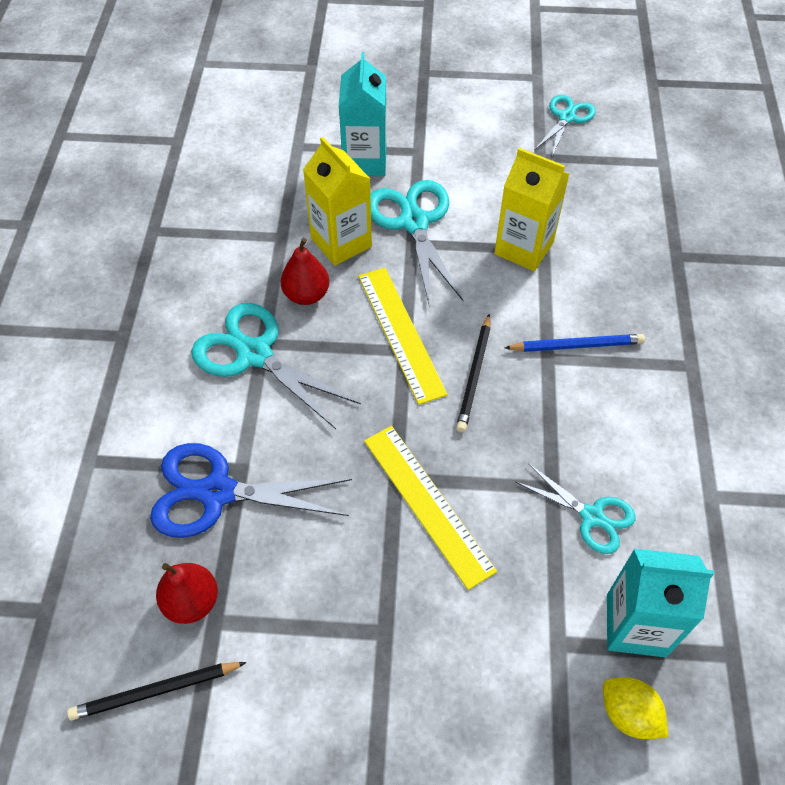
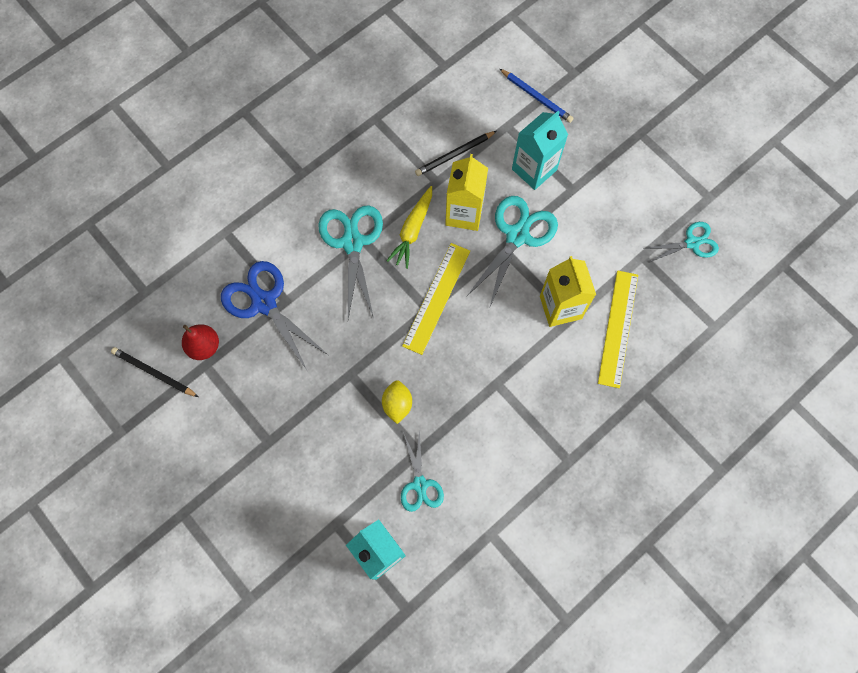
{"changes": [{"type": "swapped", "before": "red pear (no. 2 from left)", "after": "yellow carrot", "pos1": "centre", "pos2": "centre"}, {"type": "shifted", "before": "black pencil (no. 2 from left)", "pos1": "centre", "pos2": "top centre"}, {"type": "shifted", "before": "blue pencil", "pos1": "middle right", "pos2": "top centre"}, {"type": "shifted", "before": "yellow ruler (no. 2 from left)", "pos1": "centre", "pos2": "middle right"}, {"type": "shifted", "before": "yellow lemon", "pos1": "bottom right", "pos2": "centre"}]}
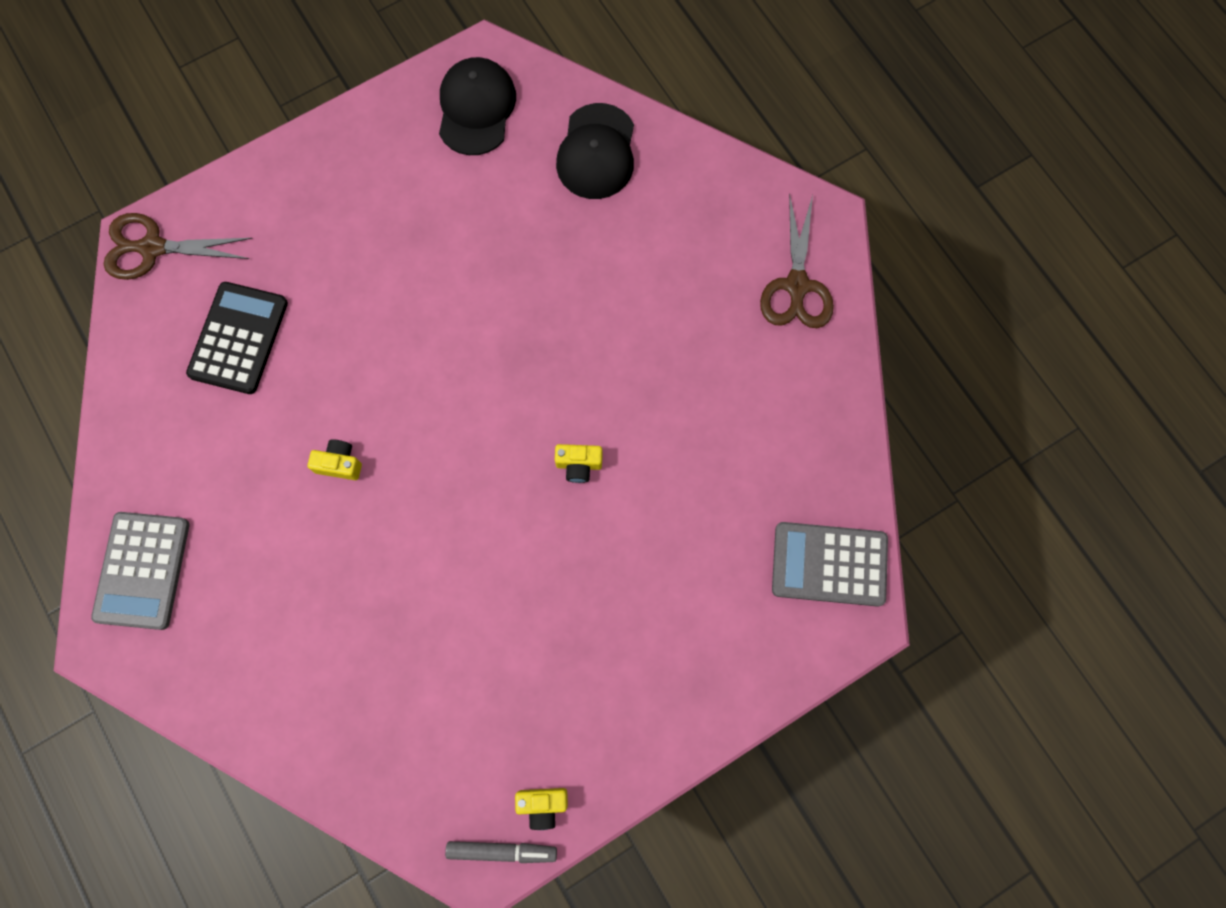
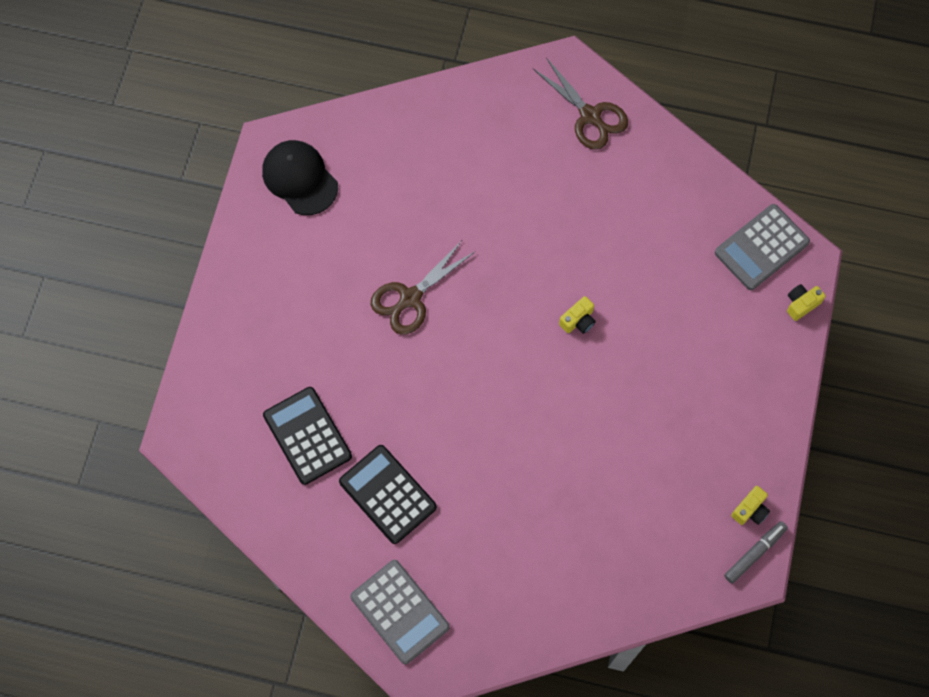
{"changes": [{"type": "gone", "before": "black cap (no. 2 from left)", "pos1": "top centre"}, {"type": "shifted", "before": "brown scissors (no. 1 from left)", "pos1": "top left", "pos2": "centre"}, {"type": "shifted", "before": "yellow camera (no. 1 from left in the first image)", "after": "yellow camera (no. 3 from left)", "pos1": "middle left", "pos2": "middle right"}, {"type": "new", "after": "black calculator (no. 2 from left)", "pos2": "bottom centre"}]}
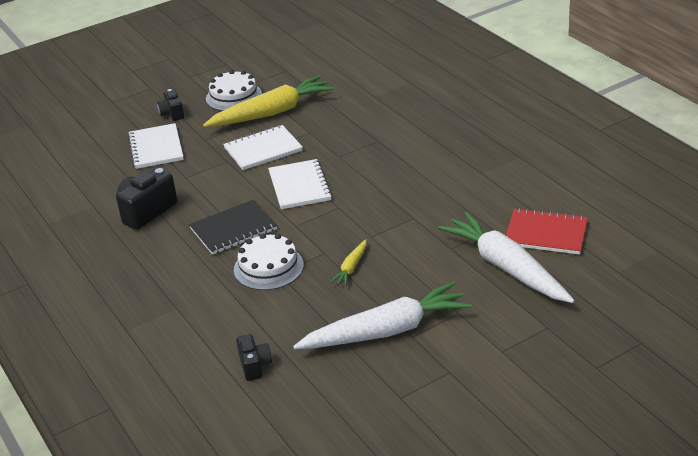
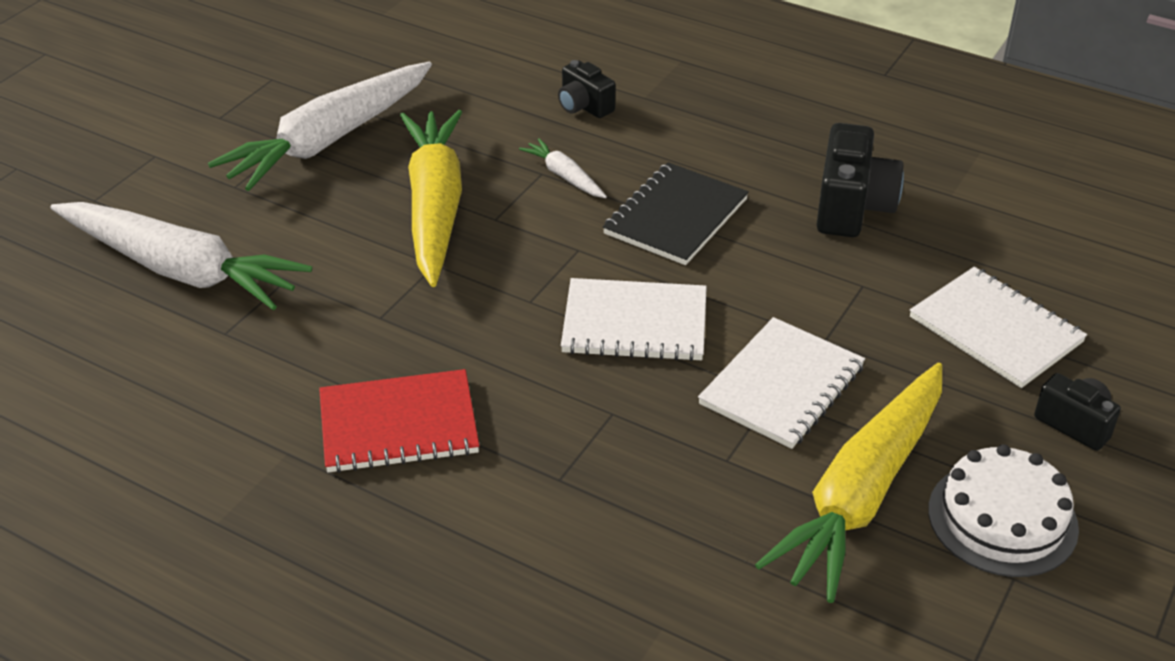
{"changes": [{"type": "rotated", "before": "white notebook (no. 3 from left in the first image)", "pos1": "centre", "pos2": "centre", "turn": -45}, {"type": "shifted", "before": "red notebook", "pos1": "middle right", "pos2": "centre"}, {"type": "swapped", "before": "white cake (no. 2 from left)", "after": "white carrot (no. 3 from left)", "pos1": "centre", "pos2": "top centre"}, {"type": "scaled", "before": "yellow carrot (no. 2 from left in the first image)", "pos1": "centre", "pos2": "top centre", "scale": 2.31}, {"type": "shifted", "before": "black camera (no. 3 from left in the first image)", "after": "black camera (no. 1 from left)", "pos1": "bottom centre", "pos2": "top centre"}]}
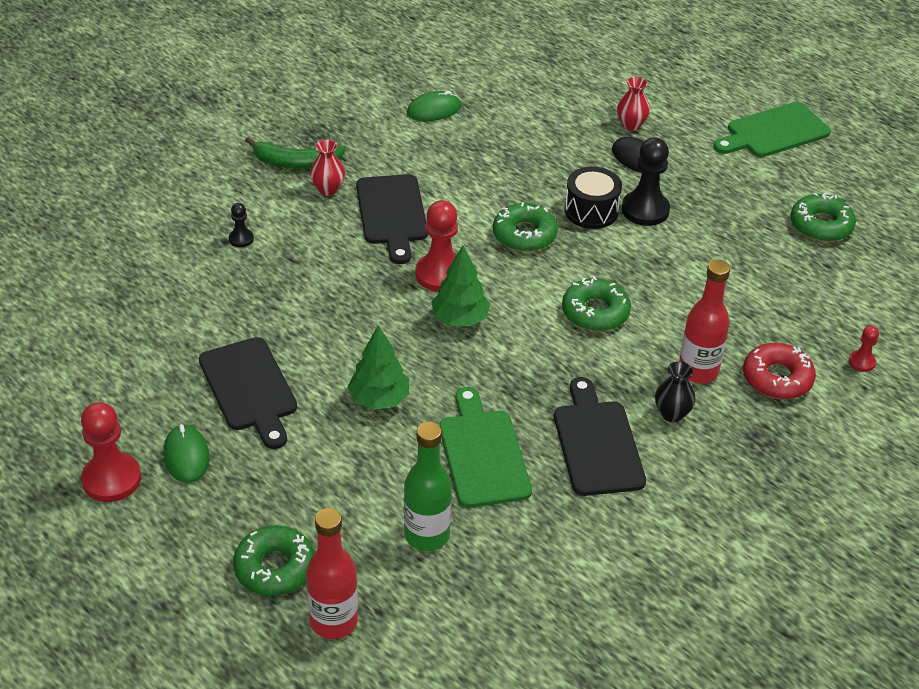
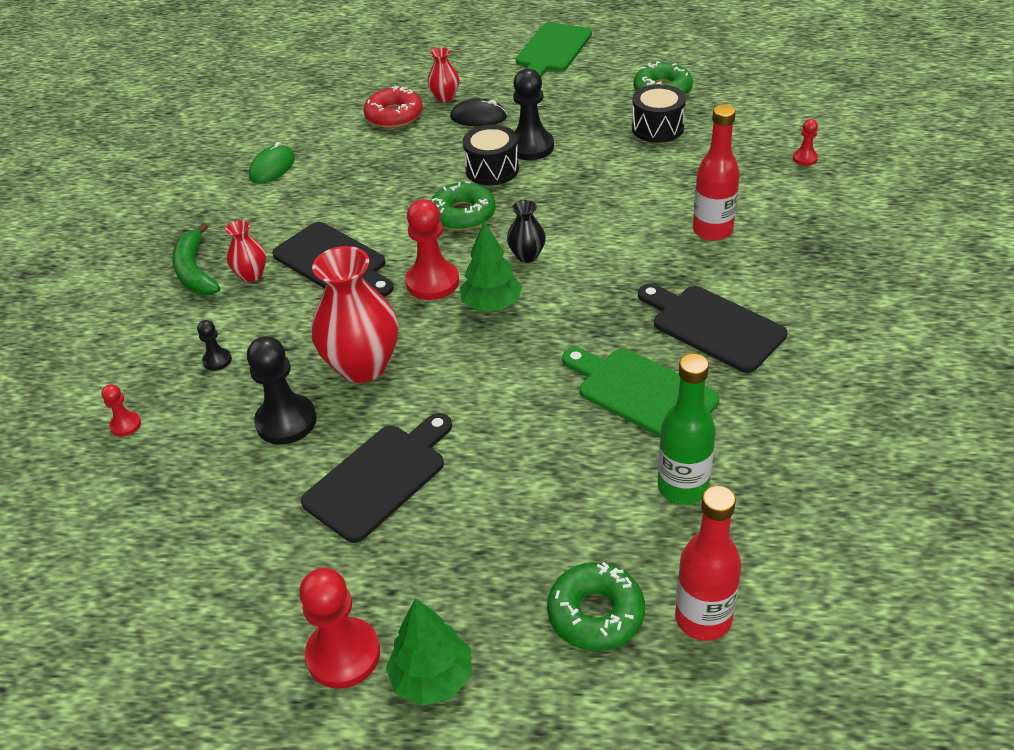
{"changes": [{"type": "rotated", "before": "green banana", "pos1": "top left", "pos2": "middle left", "turn": 105}, {"type": "gone", "before": "green donut (no. 3 from left)", "pos1": "centre"}, {"type": "shifted", "before": "green tree (no. 1 from left)", "pos1": "centre", "pos2": "bottom centre"}, {"type": "rotated", "before": "black cutting board (no. 1 from left in the first image)", "pos1": "middle left", "pos2": "centre", "turn": -75}, {"type": "shifted", "before": "red donut", "pos1": "middle right", "pos2": "top centre"}, {"type": "shifted", "before": "black vase", "pos1": "middle right", "pos2": "top centre"}, {"type": "gone", "before": "green mouse (no. 1 from left)", "pos1": "middle left"}, {"type": "new", "after": "black drum (no. 2 from left)", "pos2": "top centre"}, {"type": "new", "after": "red vase (no. 2 from left)", "pos2": "centre"}, {"type": "new", "after": "black pawn (no. 2 from left)", "pos2": "middle left"}, {"type": "new", "after": "red pawn (no. 1 from left)", "pos2": "middle left"}]}
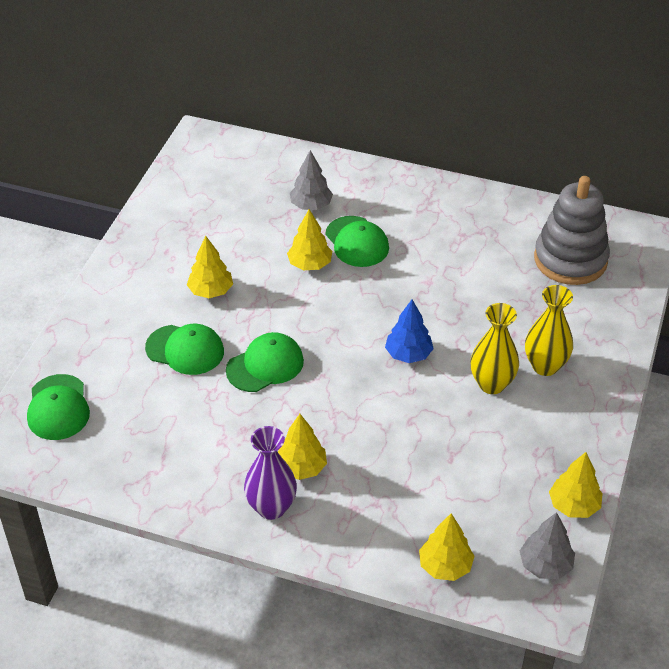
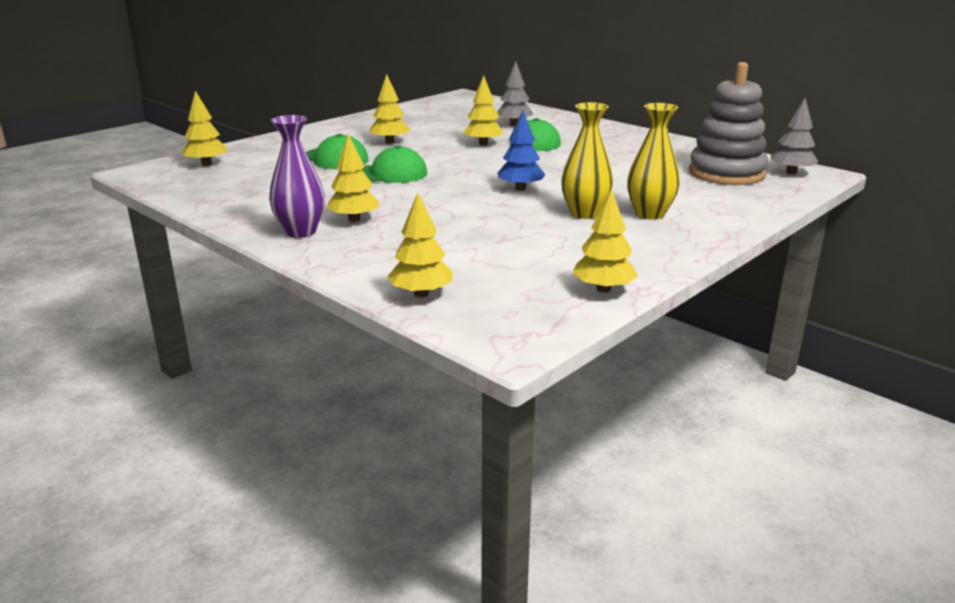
{"changes": [{"type": "swapped", "before": "green cap (no. 1 from left)", "after": "yellow tree (no. 1 from left)", "pos1": "middle left", "pos2": "top left"}, {"type": "shifted", "before": "grey tree (no. 2 from left)", "pos1": "bottom right", "pos2": "top right"}]}
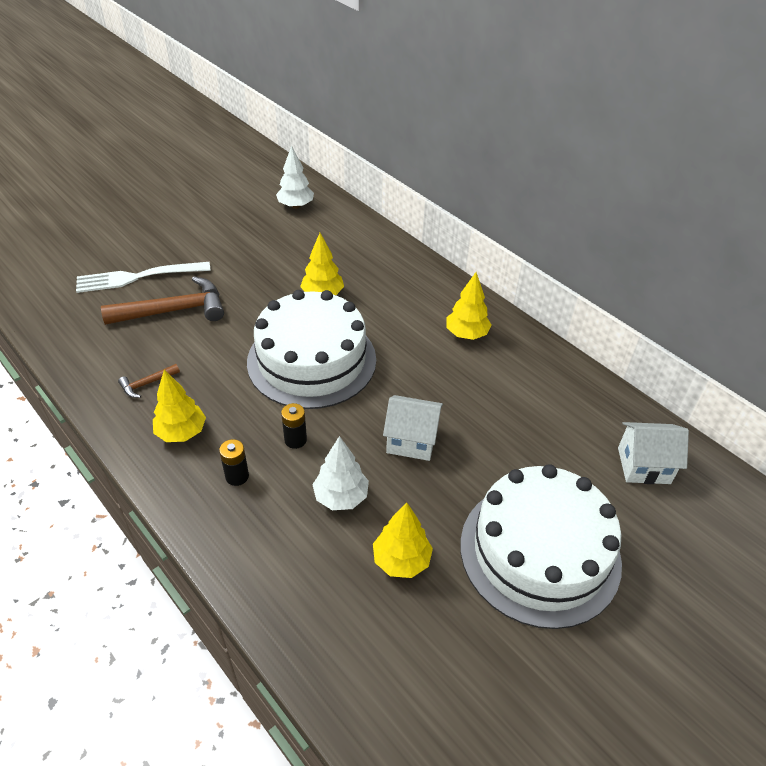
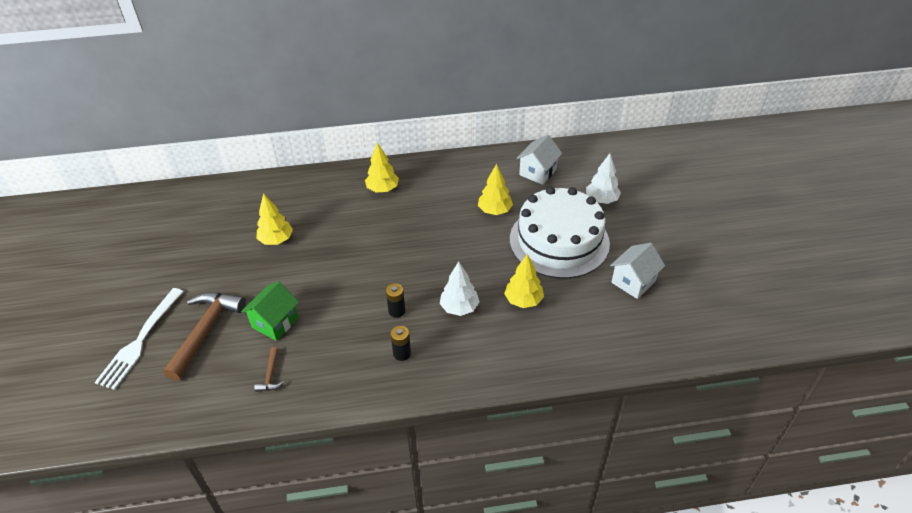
{"changes": [{"type": "shifted", "before": "white tree (no. 1 from left in the first image)", "after": "white tree (no. 2 from left)", "pos1": "top centre", "pos2": "centre"}, {"type": "gone", "before": "white cake (no. 1 from left)", "pos1": "centre"}, {"type": "shifted", "before": "yellow tree (no. 1 from left in the first image)", "after": "yellow tree (no. 3 from left)", "pos1": "middle left", "pos2": "centre"}, {"type": "shifted", "before": "white house (no. 1 from left in the first image)", "after": "white house (no. 2 from left)", "pos1": "centre", "pos2": "middle right"}, {"type": "new", "after": "green house", "pos2": "middle left"}]}
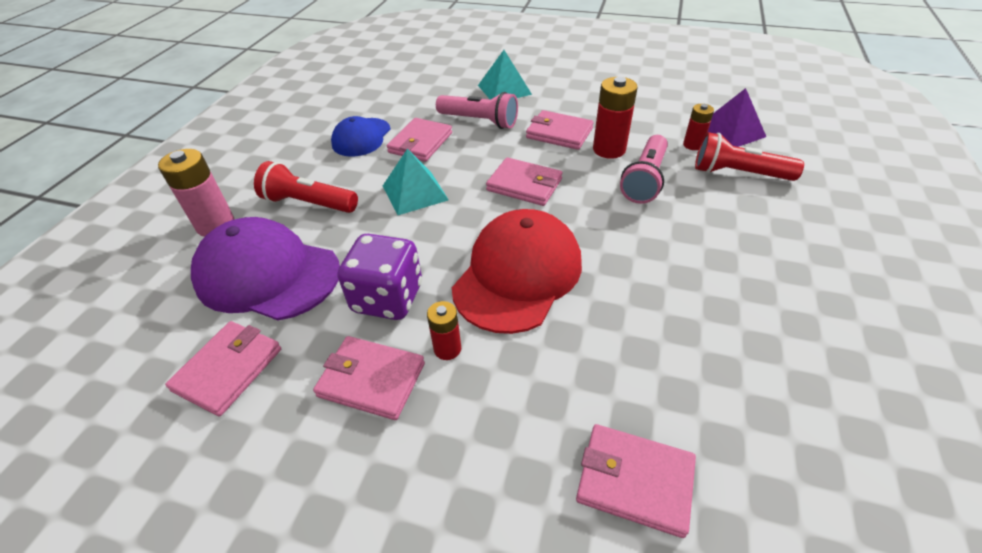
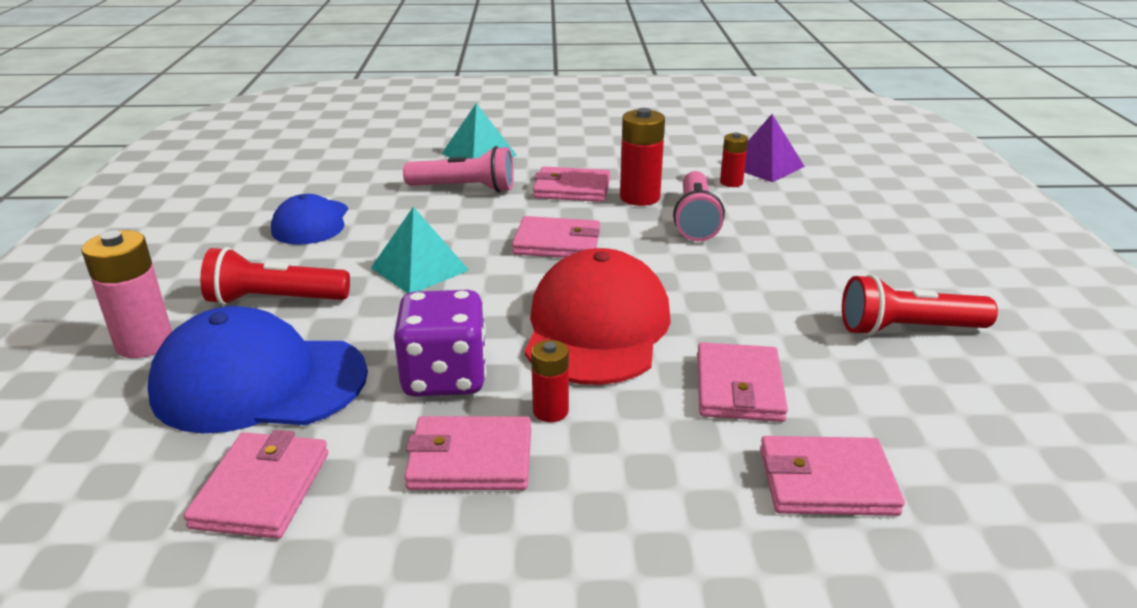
{"changes": [{"type": "shifted", "before": "pink wallet (no. 3 from left in the first image)", "after": "pink wallet (no. 5 from left)", "pos1": "top centre", "pos2": "centre"}, {"type": "shifted", "before": "red flashlight (no. 2 from left)", "pos1": "top right", "pos2": "middle right"}, {"type": "repainted", "before": "purple cap", "after": "blue cap (no. 1 from left)", "pos1": "middle left", "pos2": "middle left"}]}
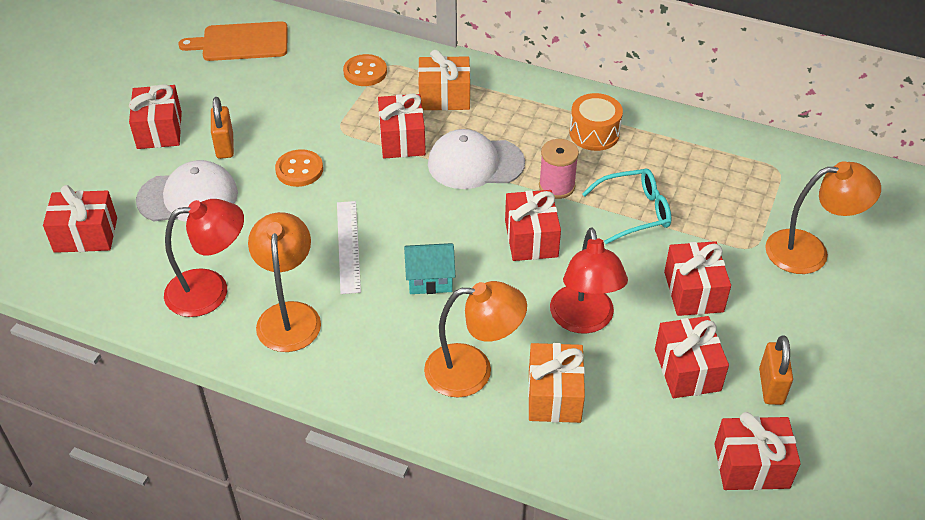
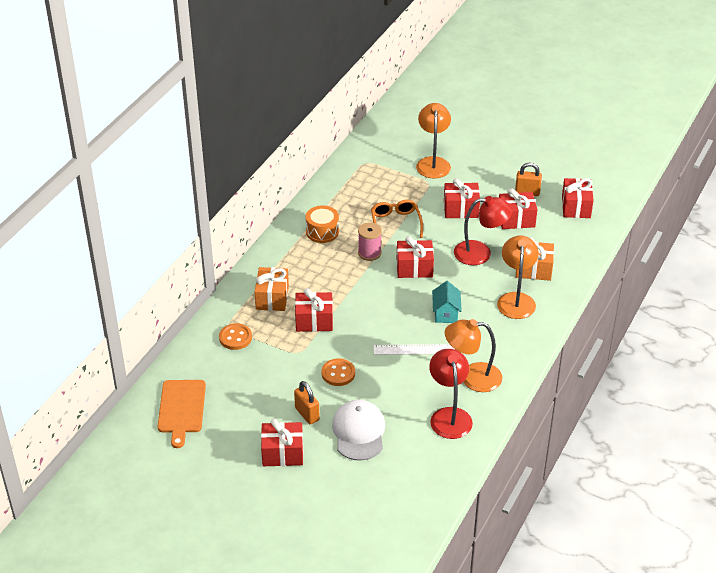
{"changes": [{"type": "rotated", "before": "orange padlock (no. 1 from left)", "pos1": "top left", "pos2": "bottom centre", "turn": 60}, {"type": "gone", "before": "white cap (no. 2 from left)", "pos1": "top centre"}, {"type": "repainted", "before": "turquoise glasses", "after": "orange glasses", "pos1": "middle right", "pos2": "centre"}, {"type": "gone", "before": "red gift (no. 1 from left)", "pos1": "middle left"}]}
